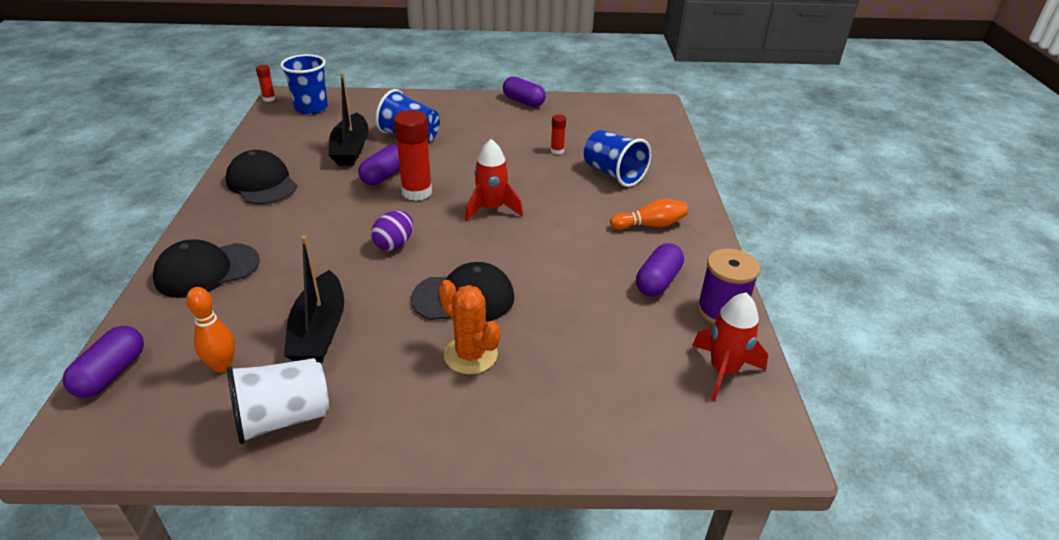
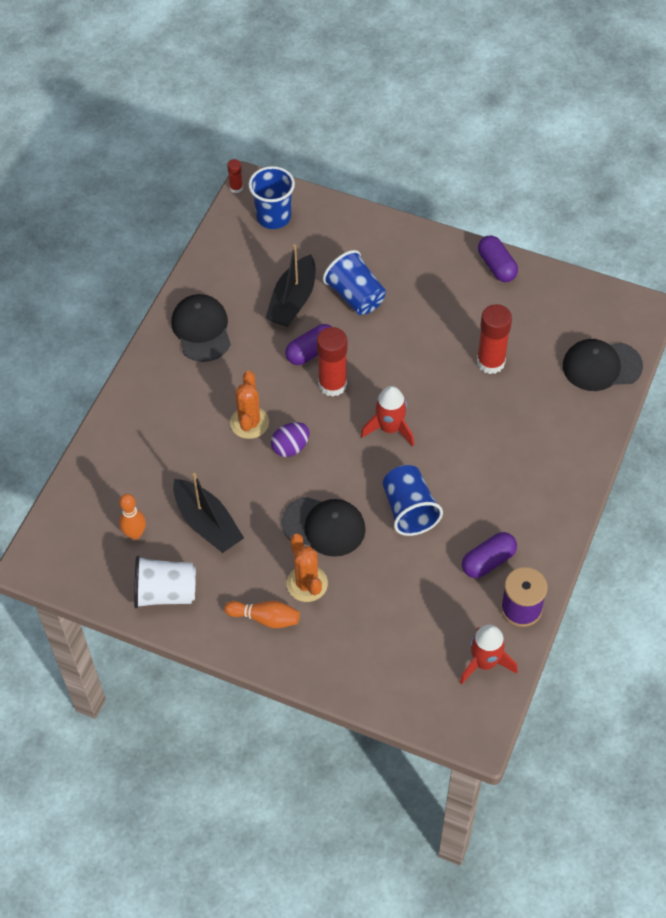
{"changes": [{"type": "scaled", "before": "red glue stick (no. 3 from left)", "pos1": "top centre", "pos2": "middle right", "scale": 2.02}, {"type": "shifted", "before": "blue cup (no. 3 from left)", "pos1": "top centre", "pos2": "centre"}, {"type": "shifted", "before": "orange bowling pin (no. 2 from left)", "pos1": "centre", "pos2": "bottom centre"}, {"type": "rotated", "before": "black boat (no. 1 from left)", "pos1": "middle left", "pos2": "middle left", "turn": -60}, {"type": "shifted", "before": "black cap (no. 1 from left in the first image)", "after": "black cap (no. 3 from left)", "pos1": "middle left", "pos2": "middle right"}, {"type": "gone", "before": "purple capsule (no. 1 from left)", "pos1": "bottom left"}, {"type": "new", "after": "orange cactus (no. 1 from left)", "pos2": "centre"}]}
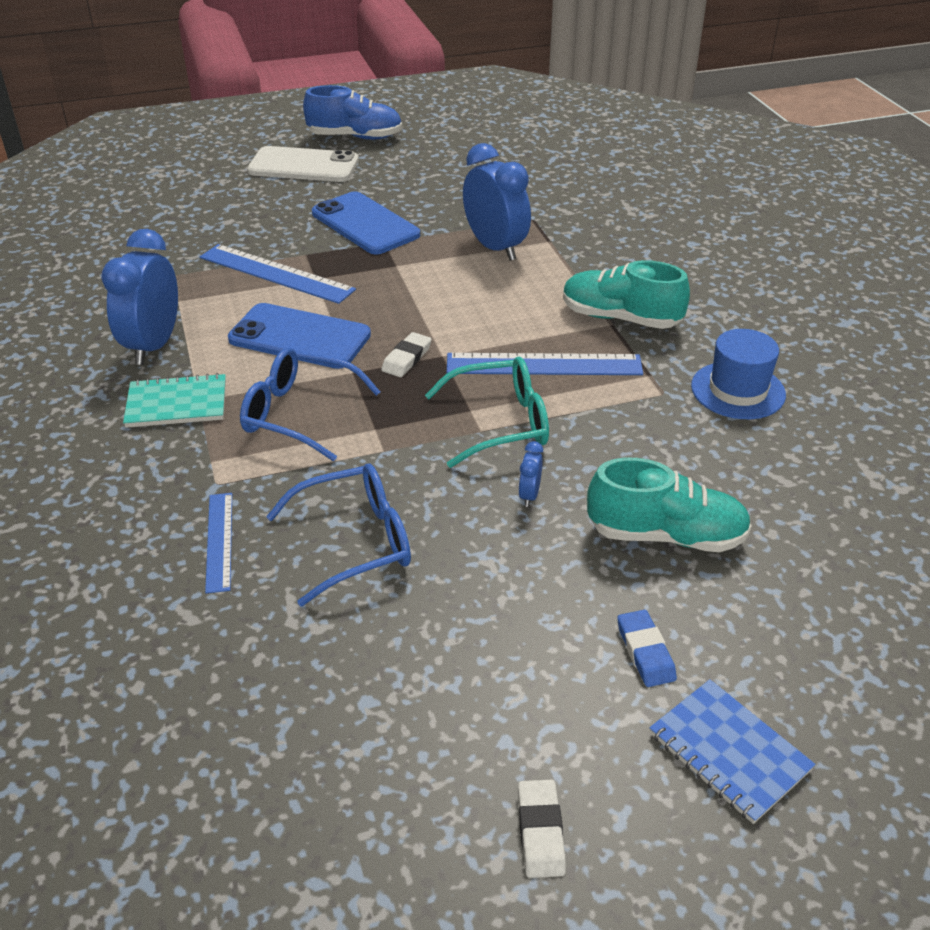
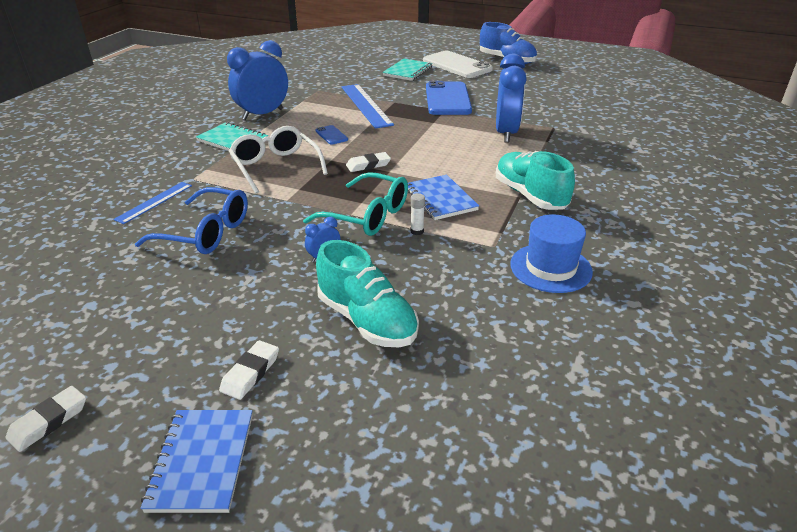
{"changes": [{"type": "scaled", "before": "blue phone (no. 1 from left)", "pos1": "middle left", "pos2": "top centre", "scale": 0.44}, {"type": "repainted", "before": "blue glasses (no. 1 from left)", "after": "white glasses", "pos1": "centre", "pos2": "top centre"}, {"type": "swapped", "before": "blue ruler (no. 3 from left)", "after": "blue notebook (no. 2 from left)", "pos1": "centre", "pos2": "centre"}, {"type": "repainted", "before": "blue eraser", "after": "white eraser (no. 2 from left)", "pos1": "bottom right", "pos2": "bottom left"}, {"type": "new", "after": "turquoise notebook (no. 2 from left)", "pos2": "top centre"}, {"type": "new", "after": "white glue stick", "pos2": "centre"}]}
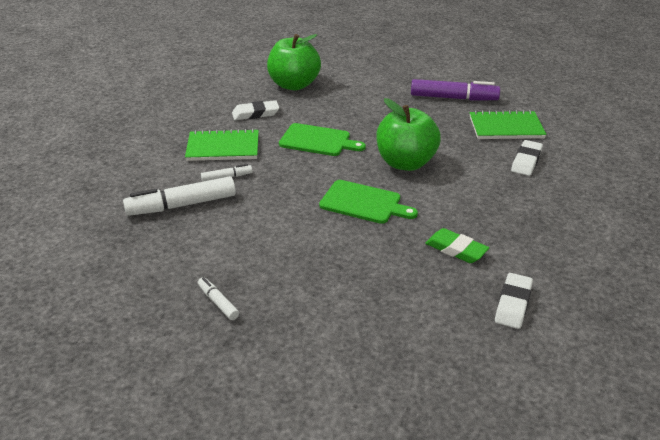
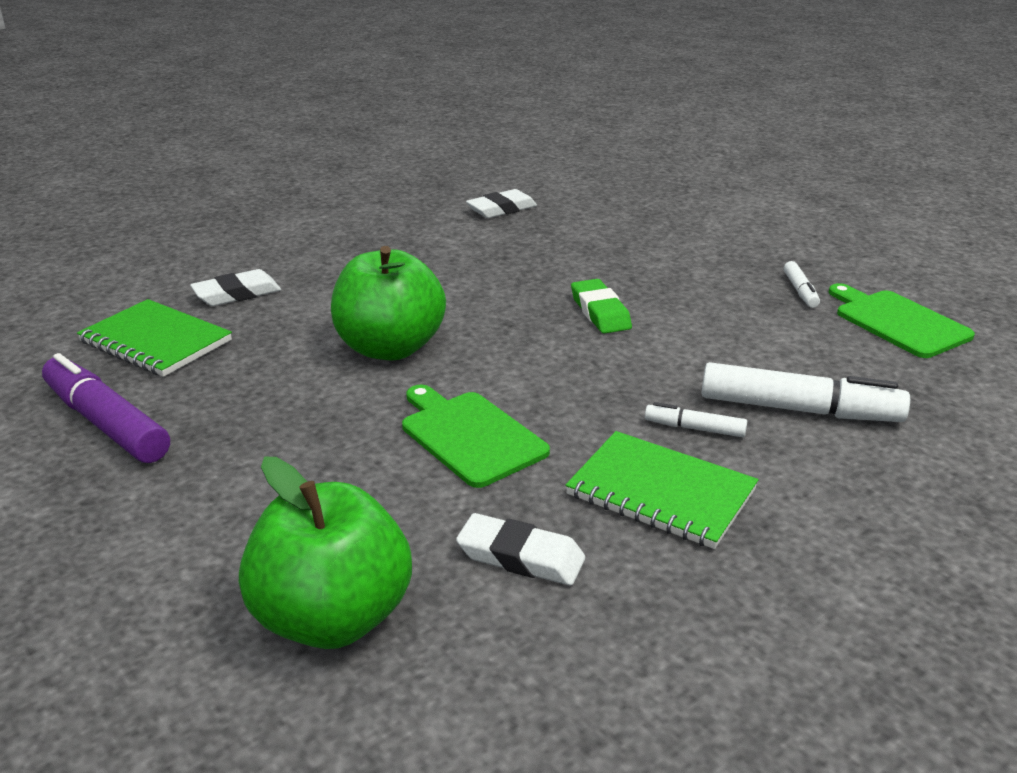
{"changes": [{"type": "shifted", "before": "green cutting board (no. 2 from left)", "pos1": "centre", "pos2": "middle right"}, {"type": "shifted", "before": "green eraser", "pos1": "middle right", "pos2": "centre"}]}
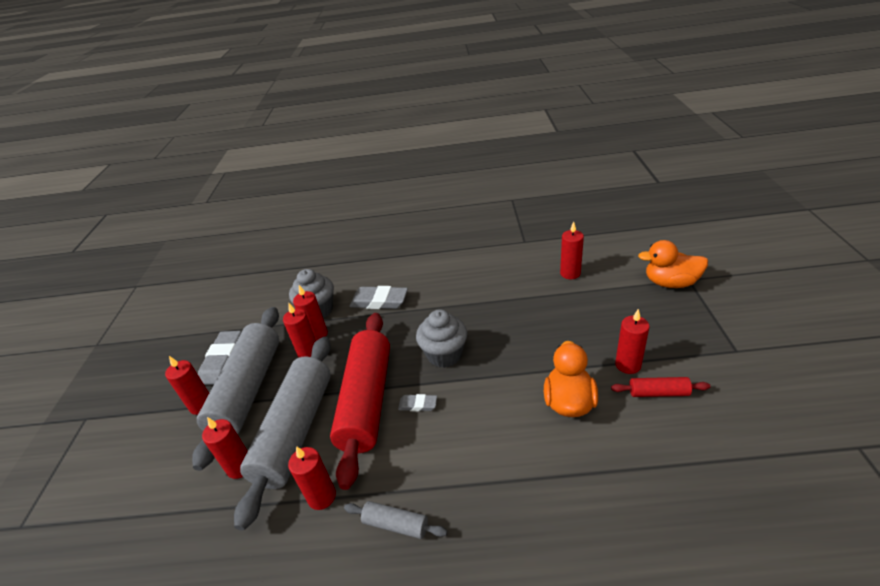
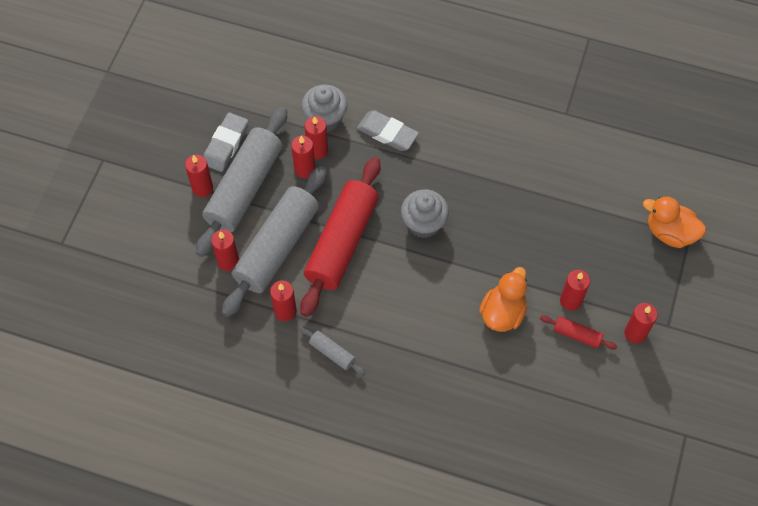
{"changes": [{"type": "shifted", "before": "red candle (no. 6 from left in the first image)", "after": "red candle (no. 7 from left)", "pos1": "centre", "pos2": "middle right"}, {"type": "gone", "before": "grey eraser (no. 3 from left)", "pos1": "bottom centre"}]}
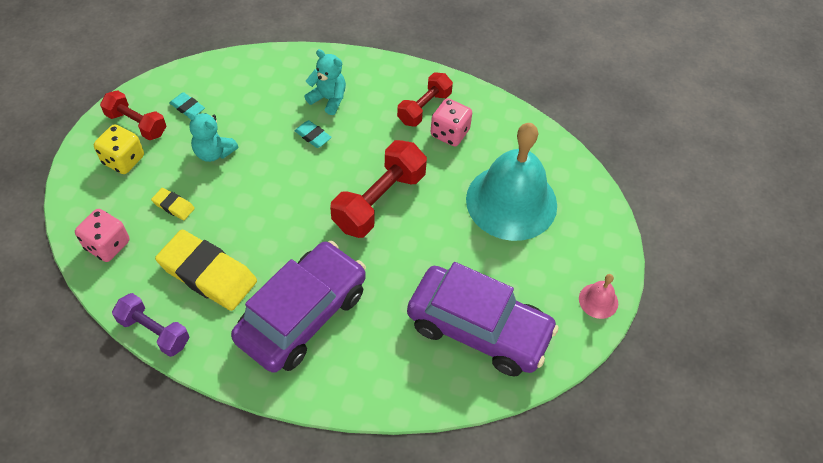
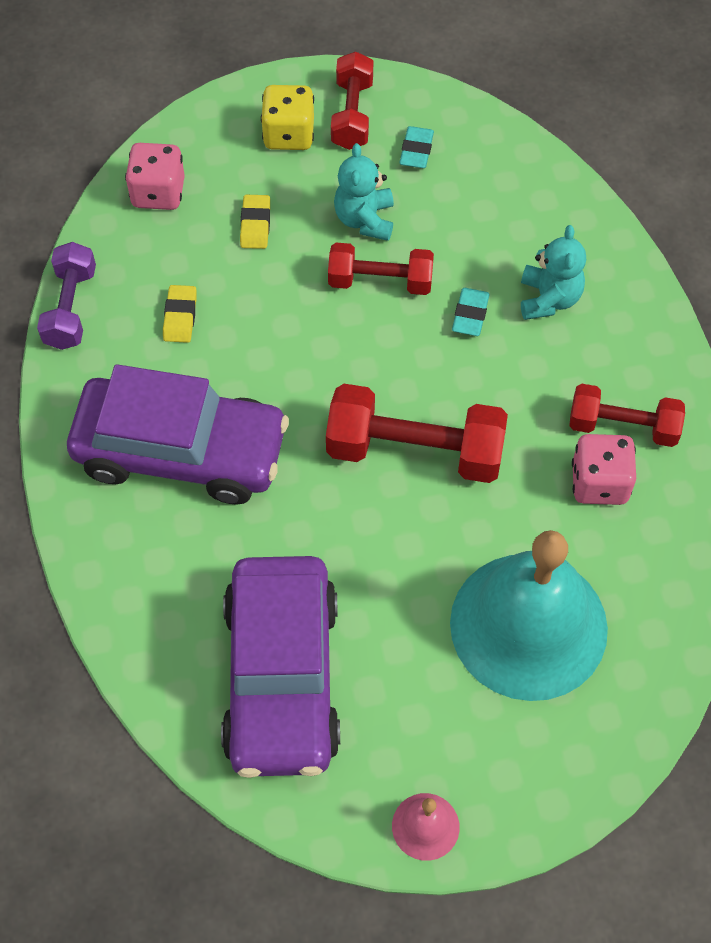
{"changes": [{"type": "scaled", "before": "yellow eraser (no. 2 from left in the first image)", "pos1": "middle left", "pos2": "top left", "scale": 0.45}, {"type": "new", "after": "red dumbbell (no. 2 from left)", "pos2": "top centre"}]}
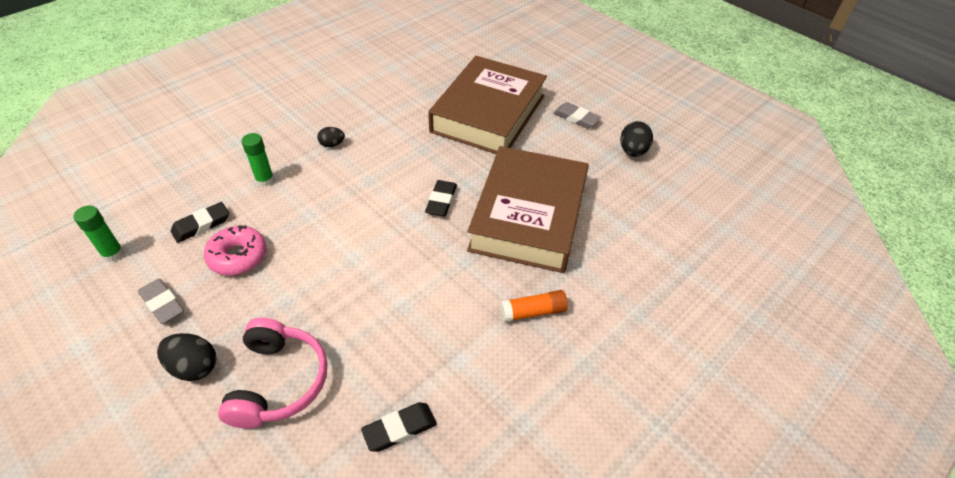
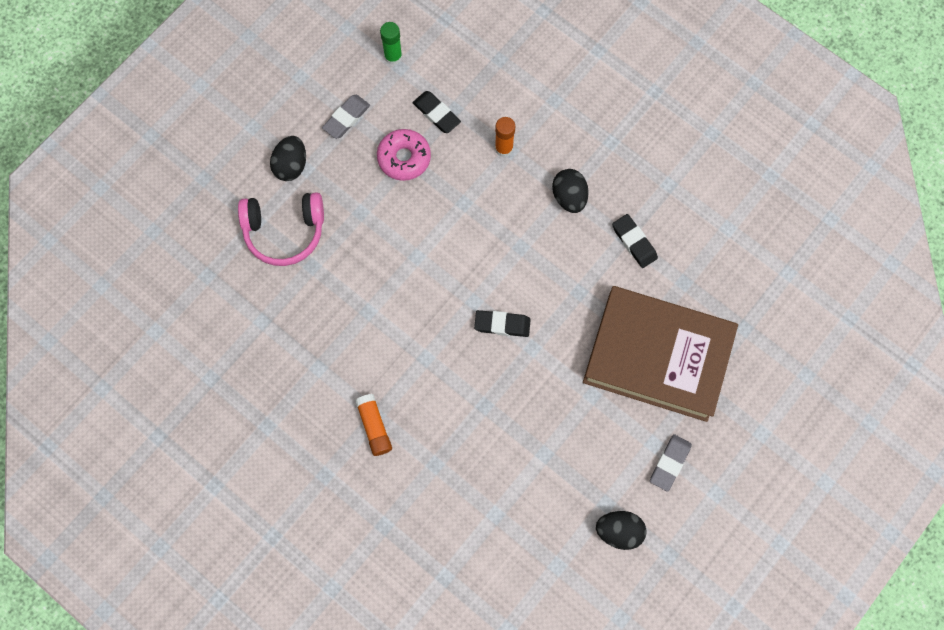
{"changes": [{"type": "scaled", "before": "black egg (no. 2 from left)", "pos1": "top centre", "pos2": "top centre", "scale": 1.58}, {"type": "repainted", "before": "green glue stick (no. 2 from left)", "after": "orange glue stick (no. 2 from left)", "pos1": "middle left", "pos2": "top centre"}, {"type": "gone", "before": "brown book (no. 2 from left)", "pos1": "centre"}, {"type": "shifted", "before": "black eraser (no. 2 from left in the first image)", "after": "black eraser (no. 3 from left)", "pos1": "bottom centre", "pos2": "middle right"}]}
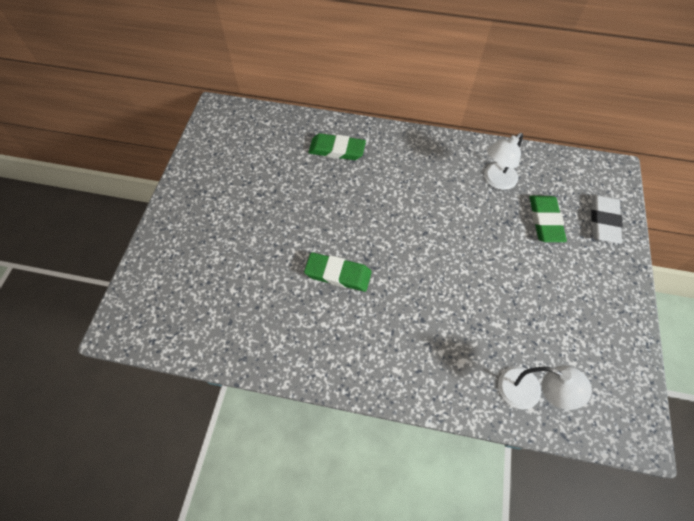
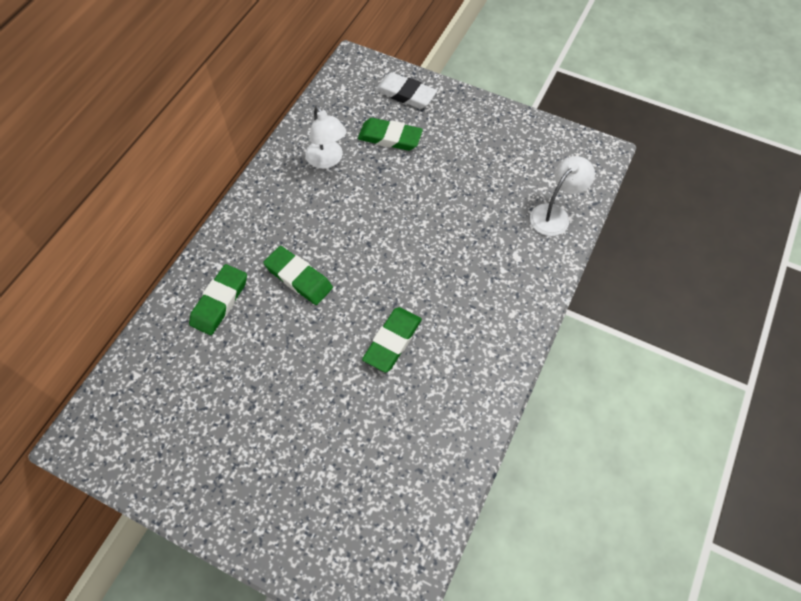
{"changes": [{"type": "new", "after": "green eraser (no. 2 from left)", "pos2": "centre"}]}
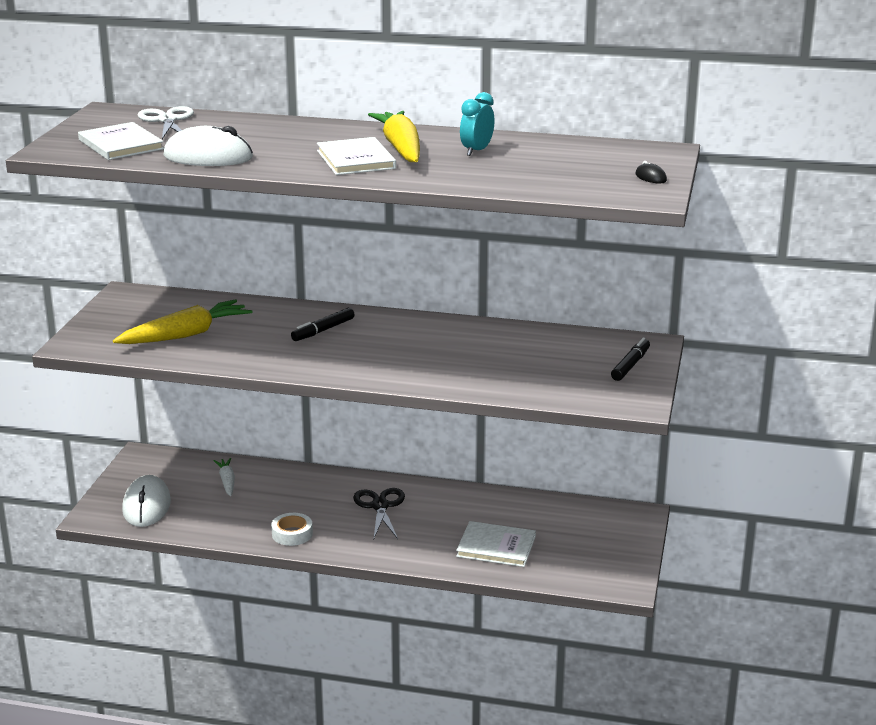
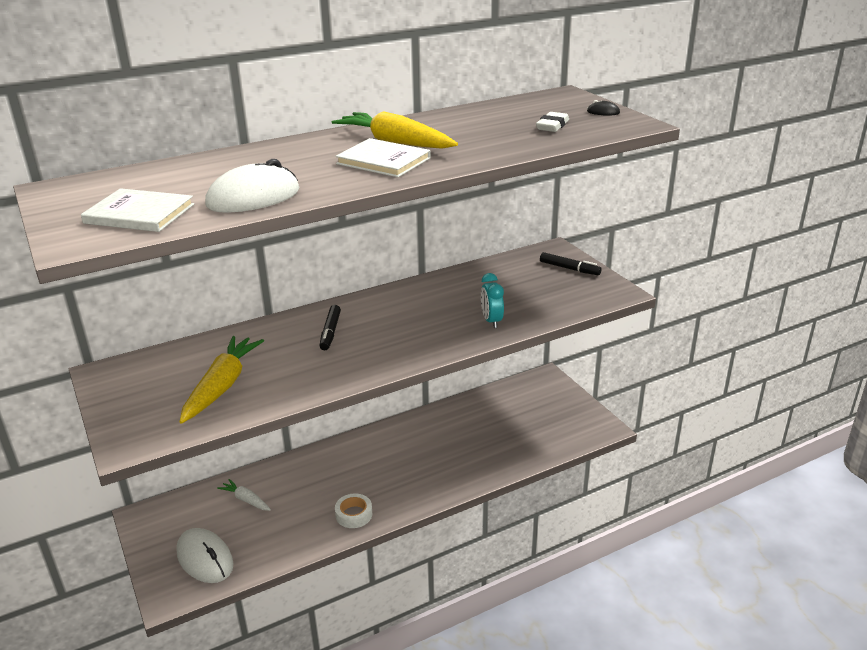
{"changes": [{"type": "shifted", "before": "turquoise clock", "pos1": "top centre", "pos2": "centre"}, {"type": "gone", "before": "white scissors", "pos1": "top left"}, {"type": "rotated", "before": "black marker (no. 2 from left)", "pos1": "middle right", "pos2": "centre", "turn": 135}, {"type": "gone", "before": "black scissors", "pos1": "bottom centre"}, {"type": "gone", "before": "white book (no. 3 from left)", "pos1": "bottom centre"}, {"type": "new", "after": "white eraser", "pos2": "top centre"}]}
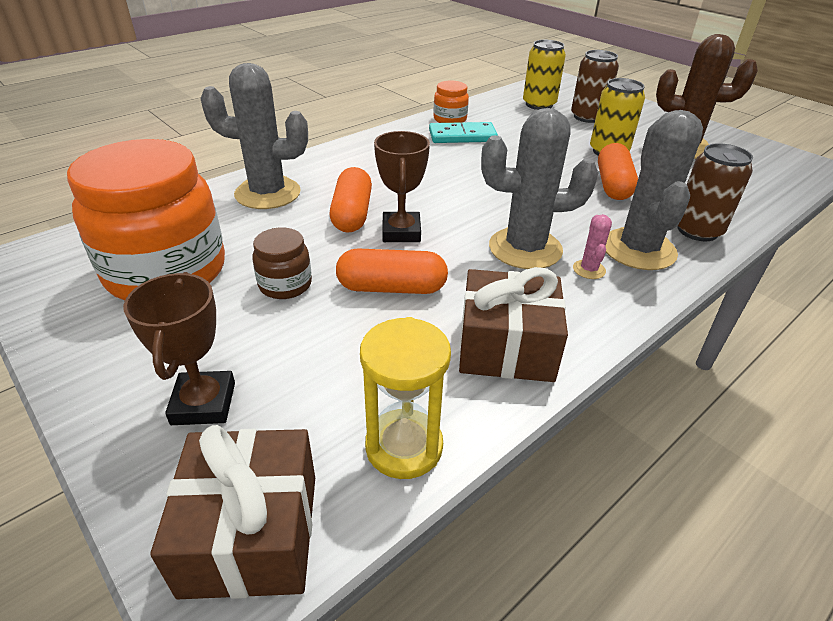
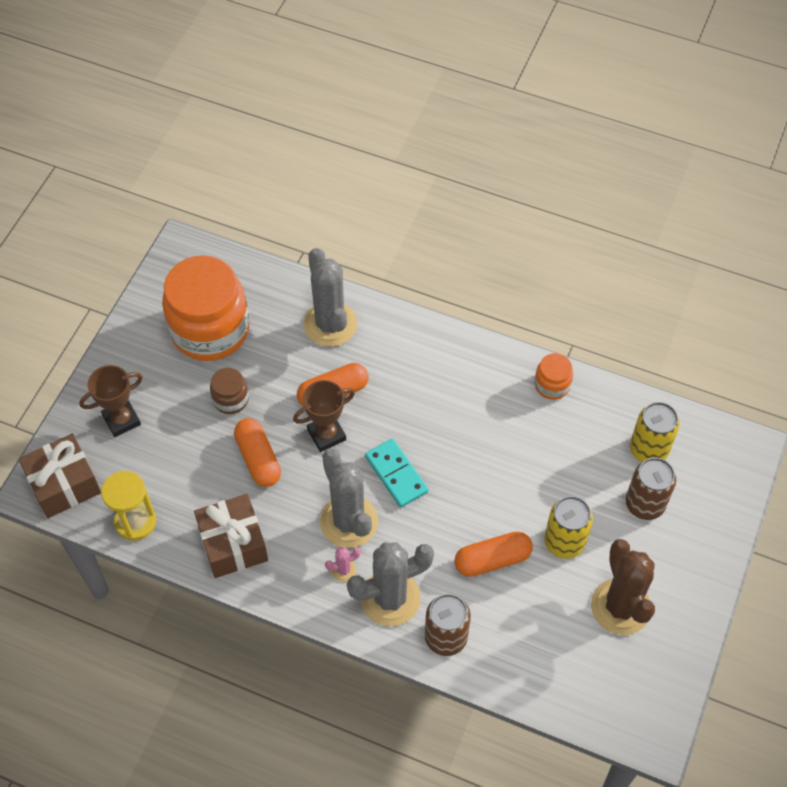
{"changes": [{"type": "shifted", "before": "turquoise domino", "pos1": "top centre", "pos2": "centre"}]}
